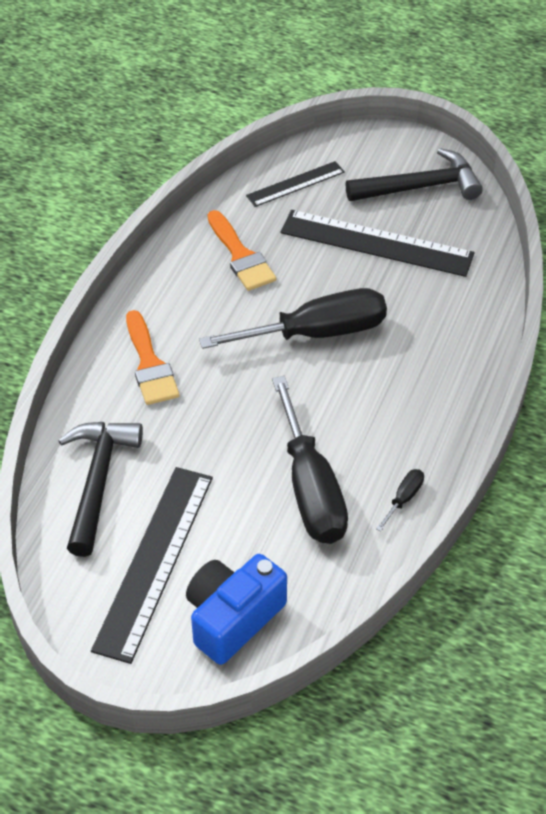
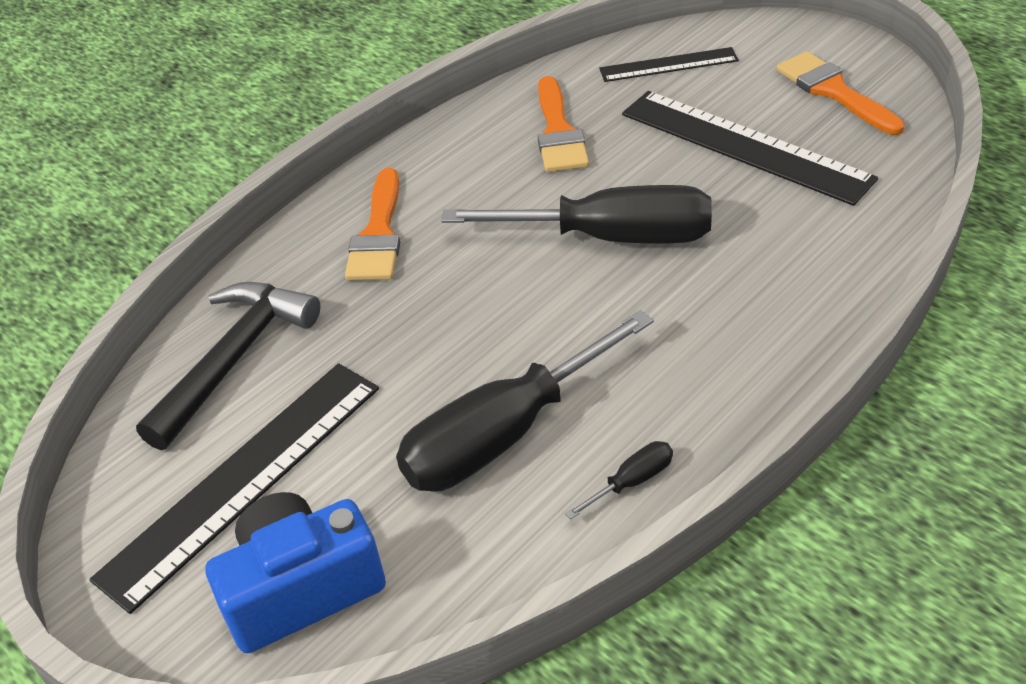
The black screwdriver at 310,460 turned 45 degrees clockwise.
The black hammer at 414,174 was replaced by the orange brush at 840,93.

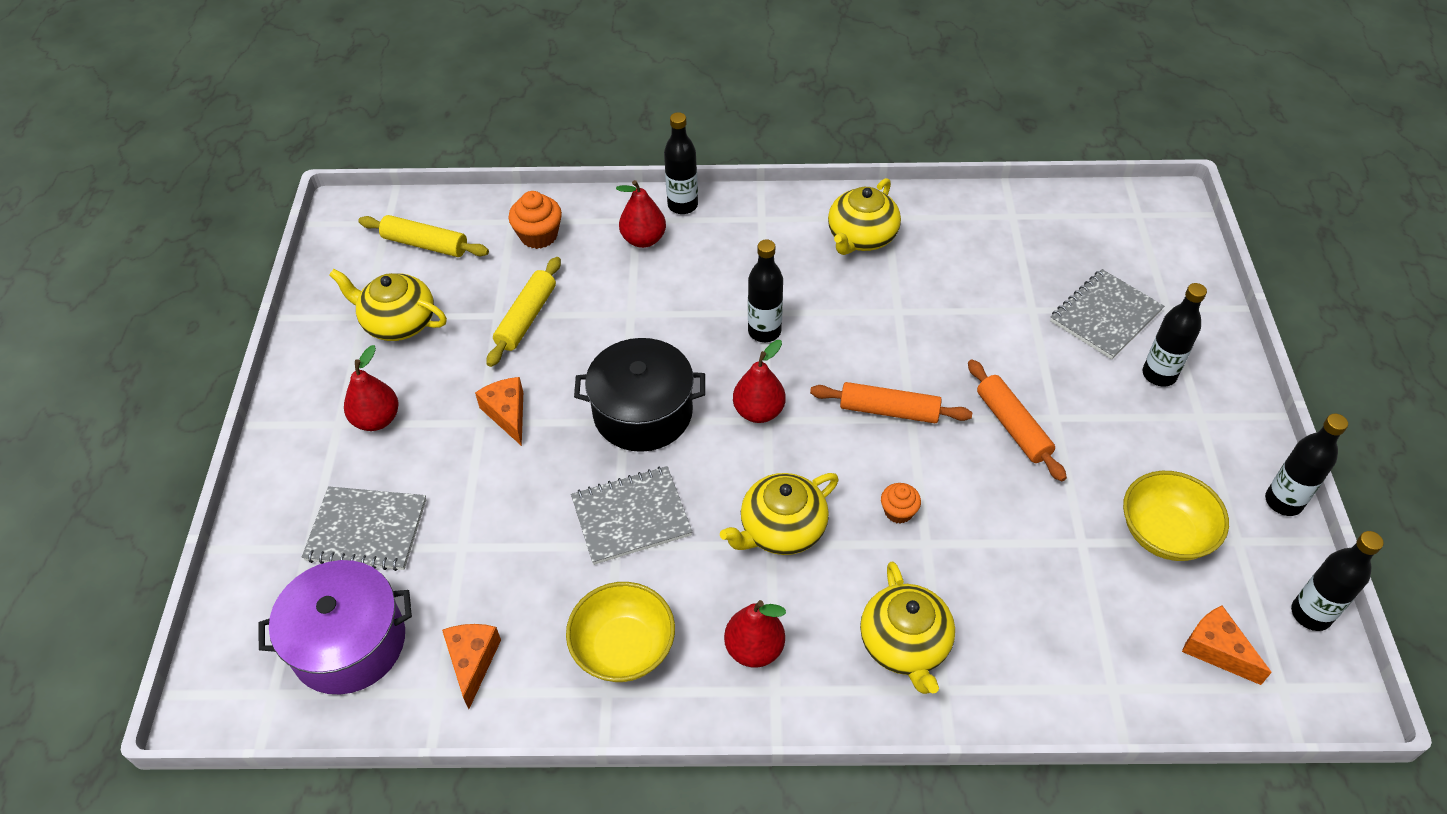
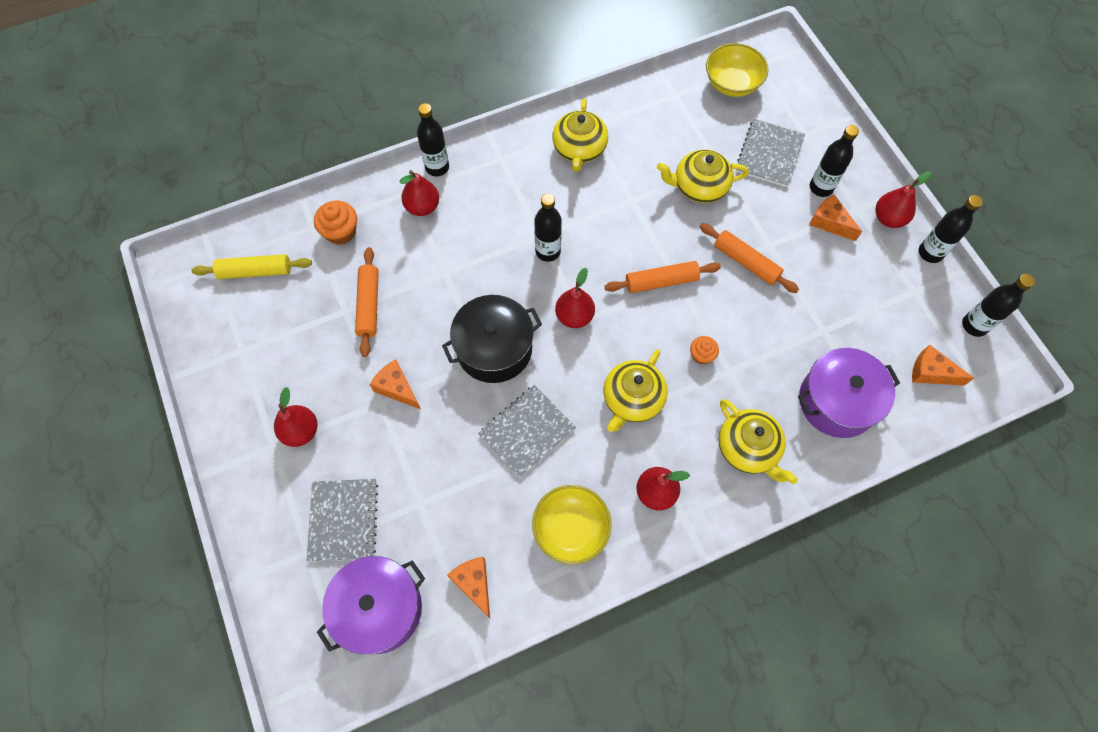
The grey notebook at 364,528 turned 75 degrees counterclockwise.
The yellow rolling pin at 523,312 became the orange rolling pin at 367,302.
The yellow teapot moved from 388,305 to 703,176.
The yellow bowl moved from 1176,516 to 737,70.
The purple pot at 849,393 appeared.
The orange cheese at 835,218 appeared.
The red pear at 904,199 appeared.

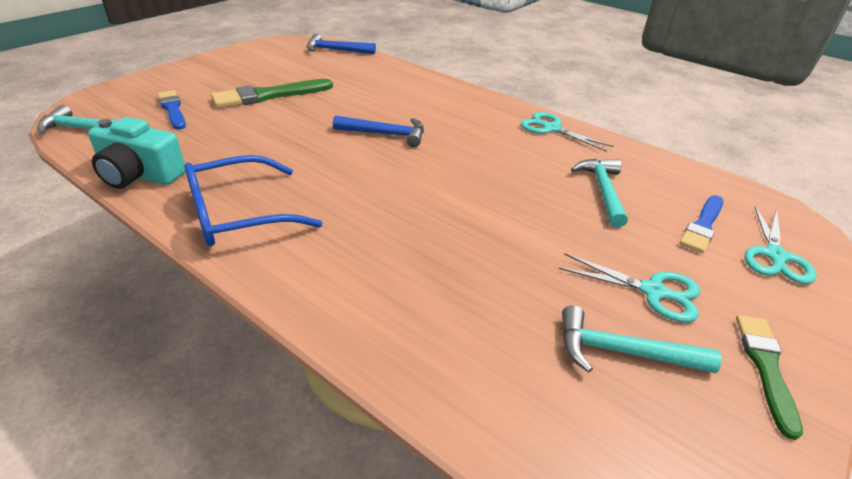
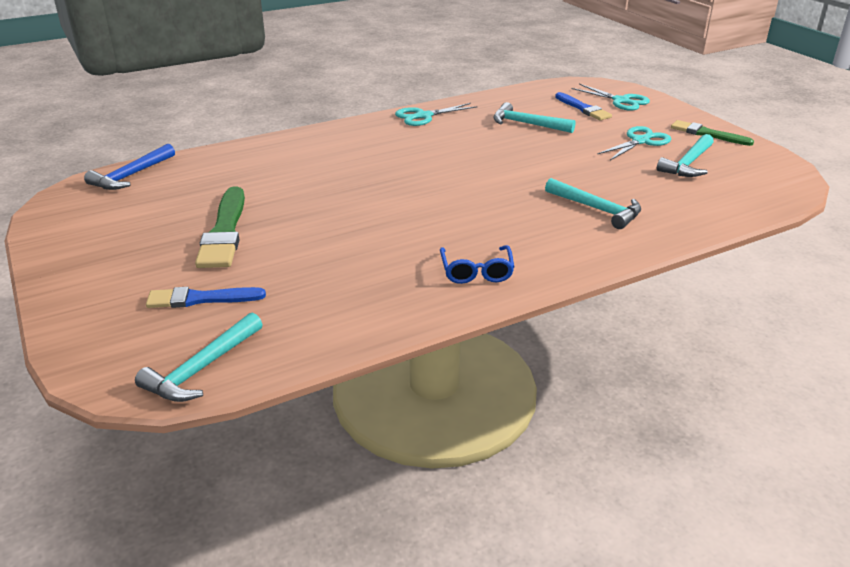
The blue glasses at 253,200 changed to 0.59 times the size.
The turquoise hammer at 593,203 appeared.
The turquoise camera at 136,153 disappeared.
The blue hammer at 378,131 disappeared.

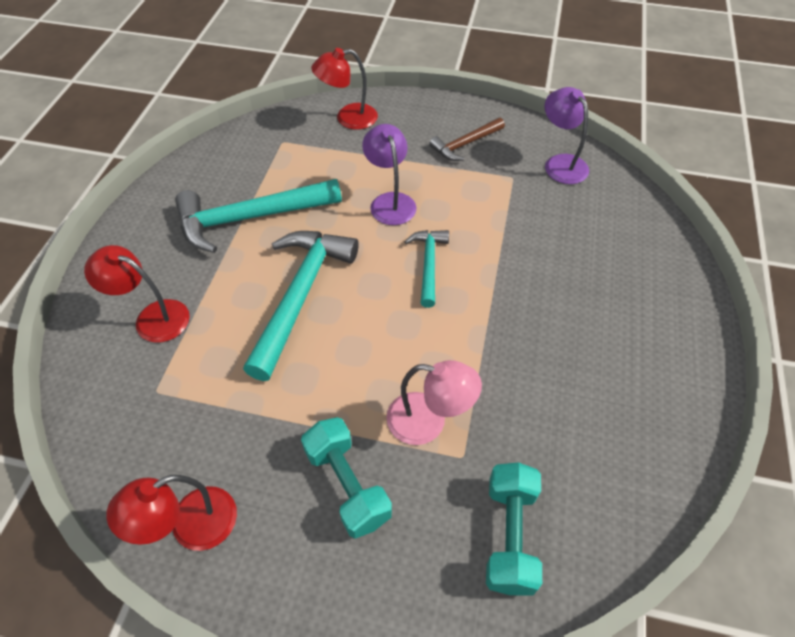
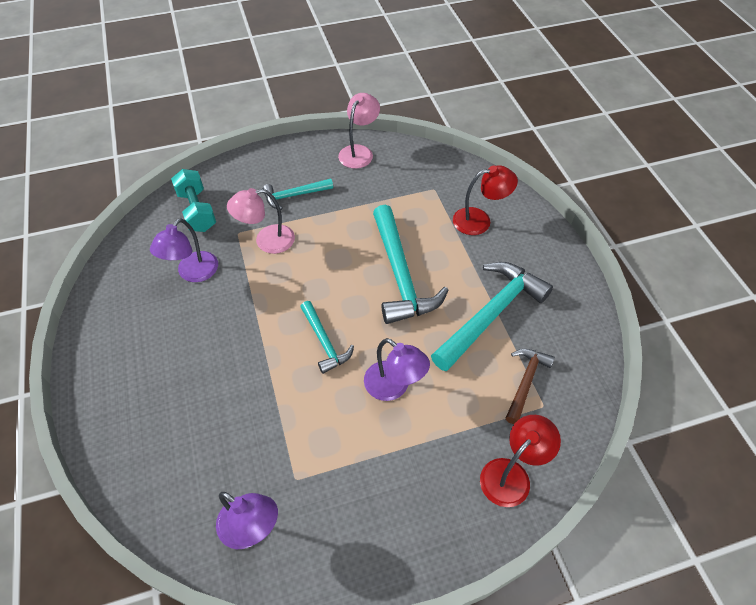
The purple lamp at 184,250 appeared.
The turquoise dumbbell at 346,478 was replaced by the turquoise hammer at 298,194.
The red lamp at 171,513 became the pink lamp at 359,131.
The brown hammer moved from 467,139 to 530,386.

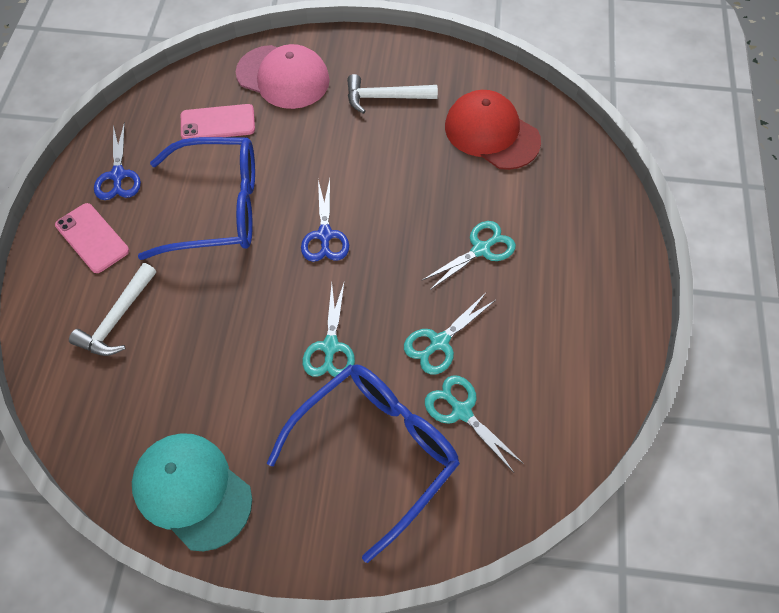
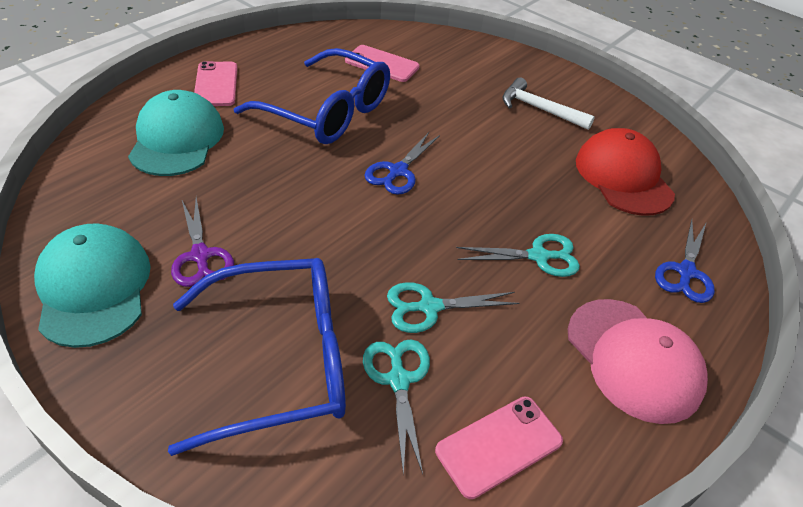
The white hammer at 112,309 was replaced by the turquoise cap at 176,133.
The purple scissors at 202,242 appeared.
The pink phone at 499,447 appeared.
The pink cap moved from 283,76 to 638,361.
The blue scissors moved from 117,161 to 685,261.
The turquoise scissors at 329,329 disappeared.

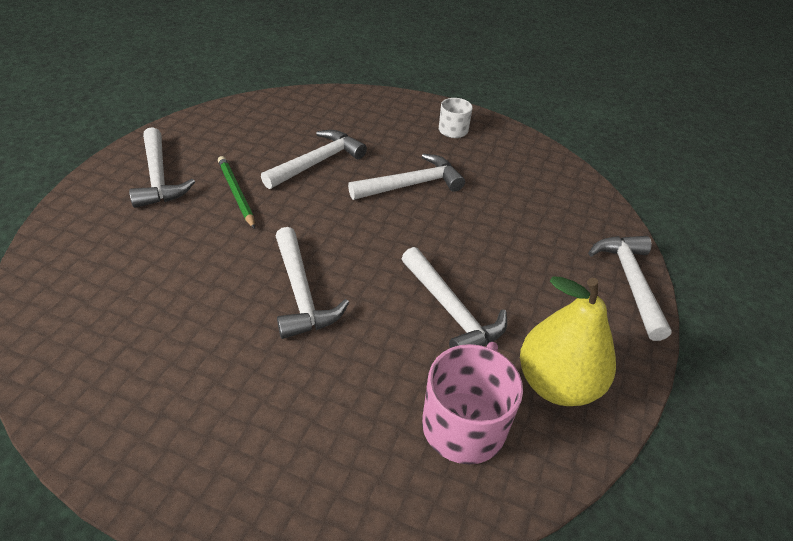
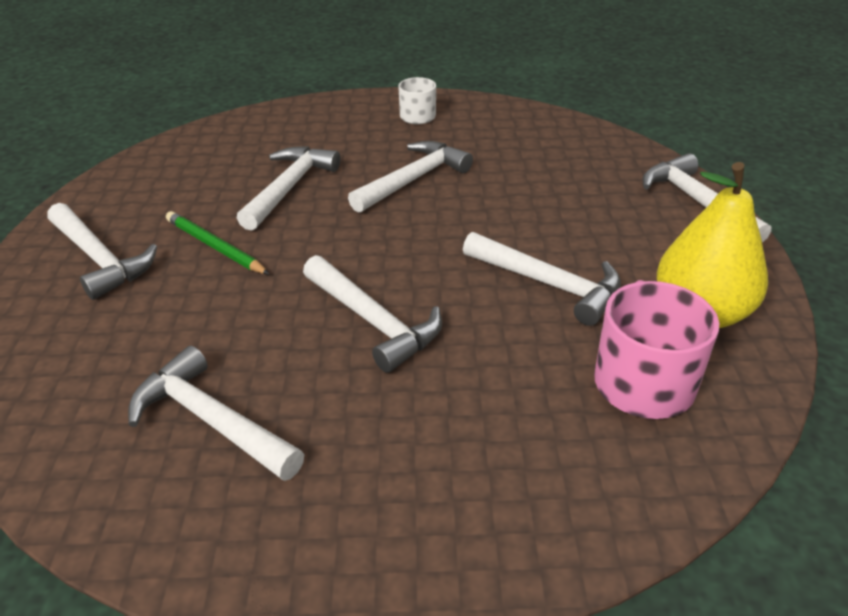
The white hammer at 216,413 appeared.

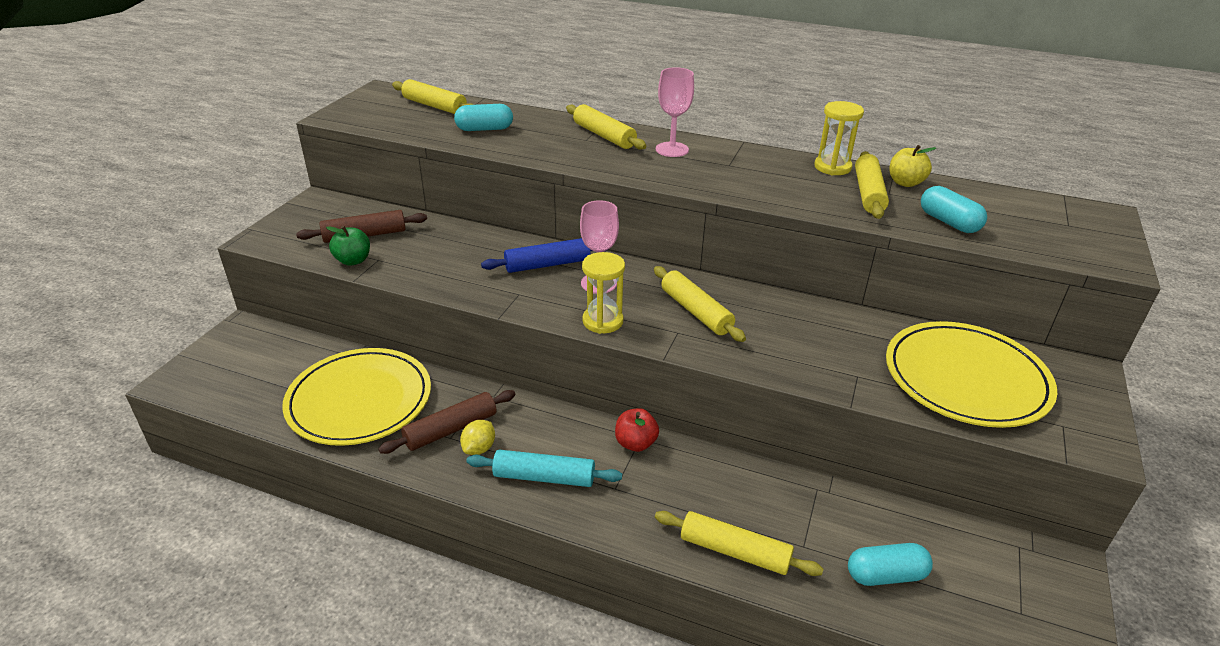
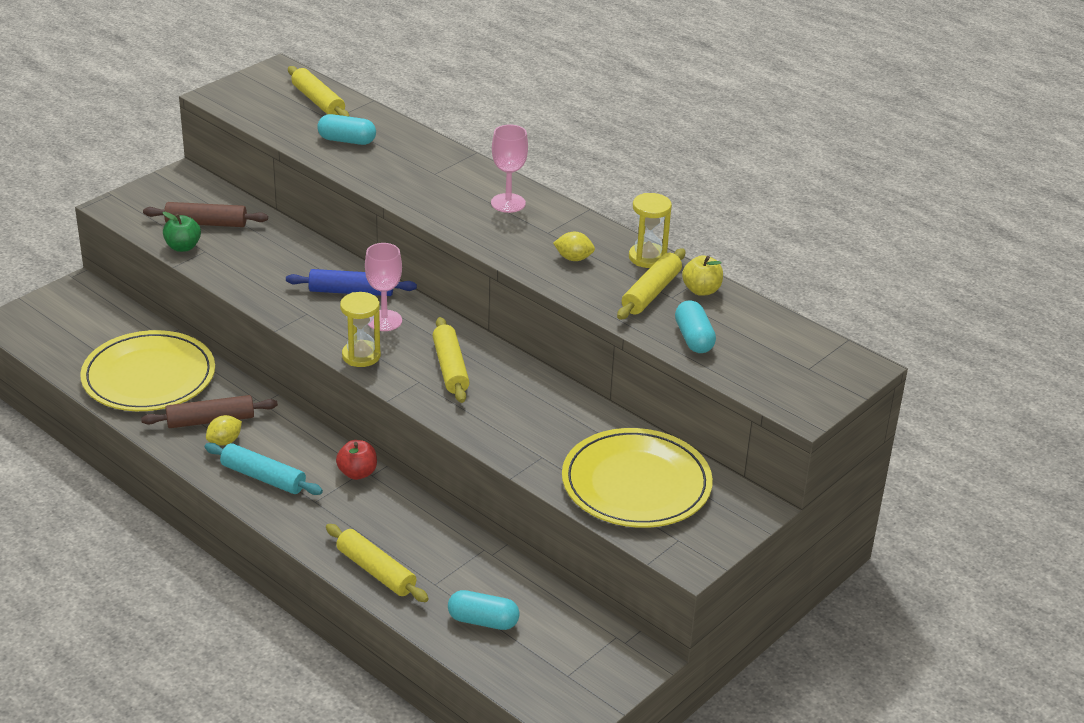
The yellow lemon at 574,246 appeared.
The yellow rolling pin at 606,127 disappeared.

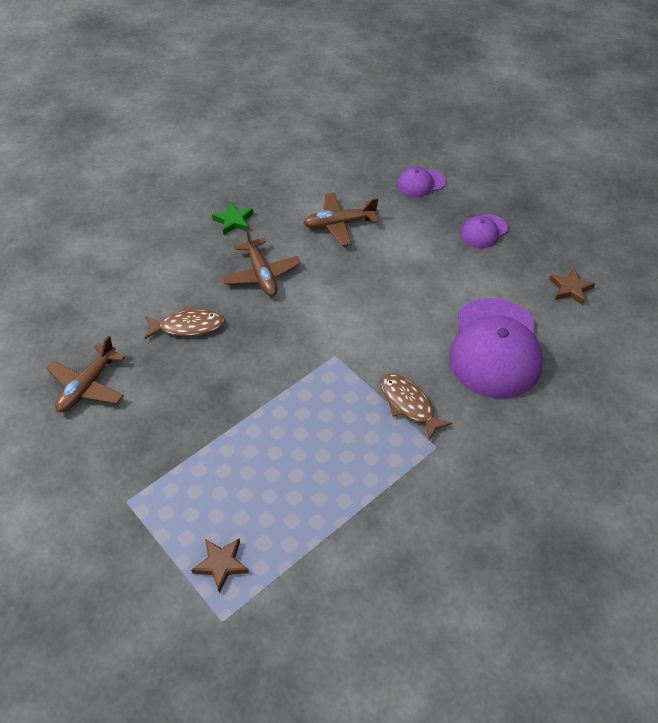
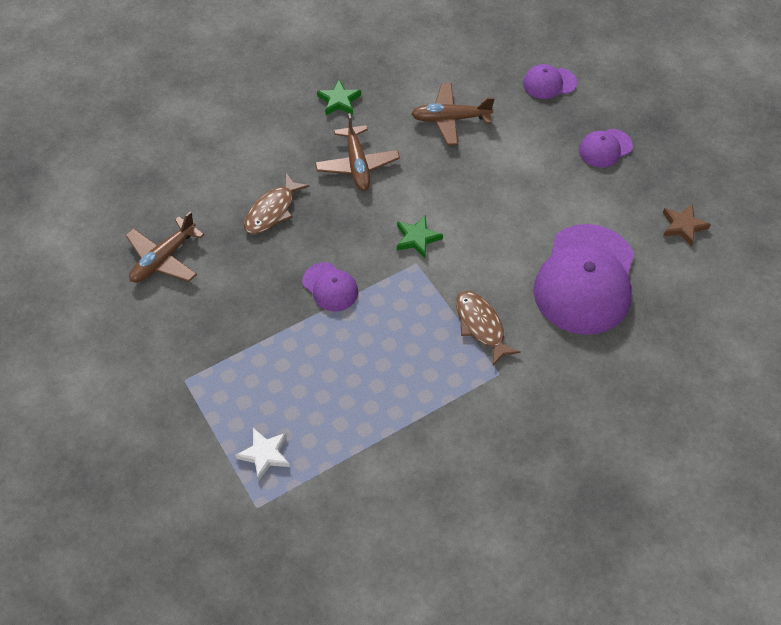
The brown star at 220,566 became the white star at 262,454.
The brown fish at 185,322 turned 120 degrees clockwise.
The purple cap at 330,286 appeared.
The green star at 420,236 appeared.

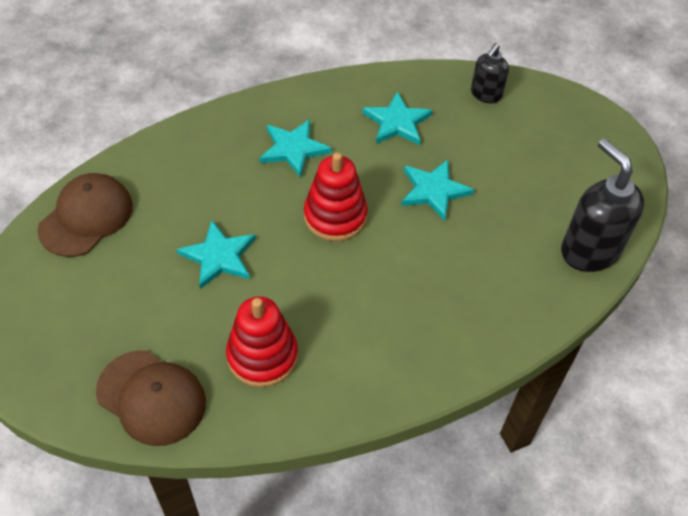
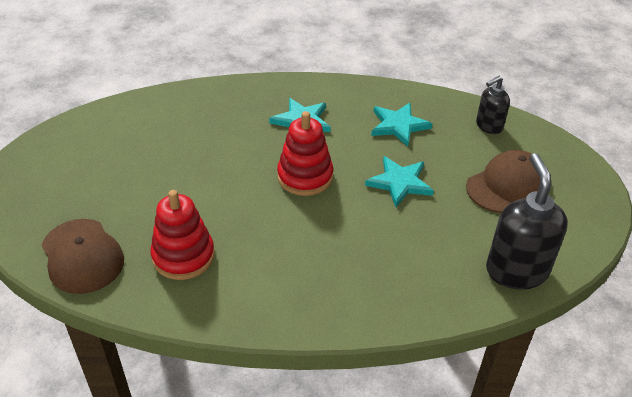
The brown cap moved from 85,215 to 503,181.
The turquoise star at 216,254 disappeared.

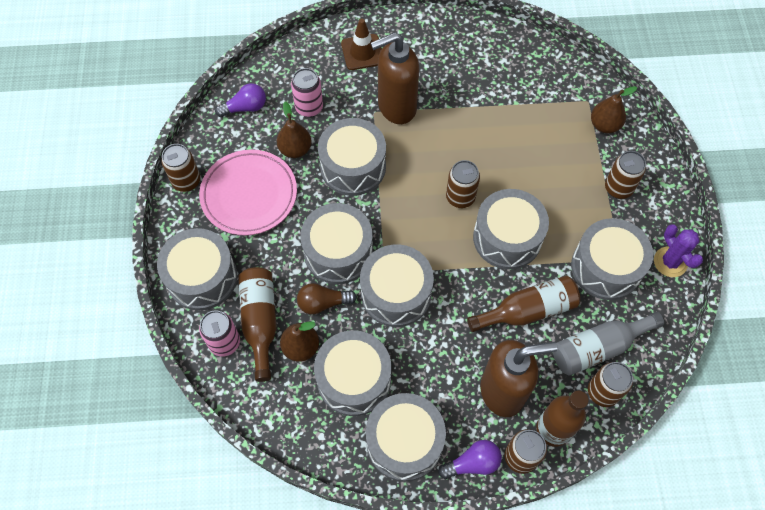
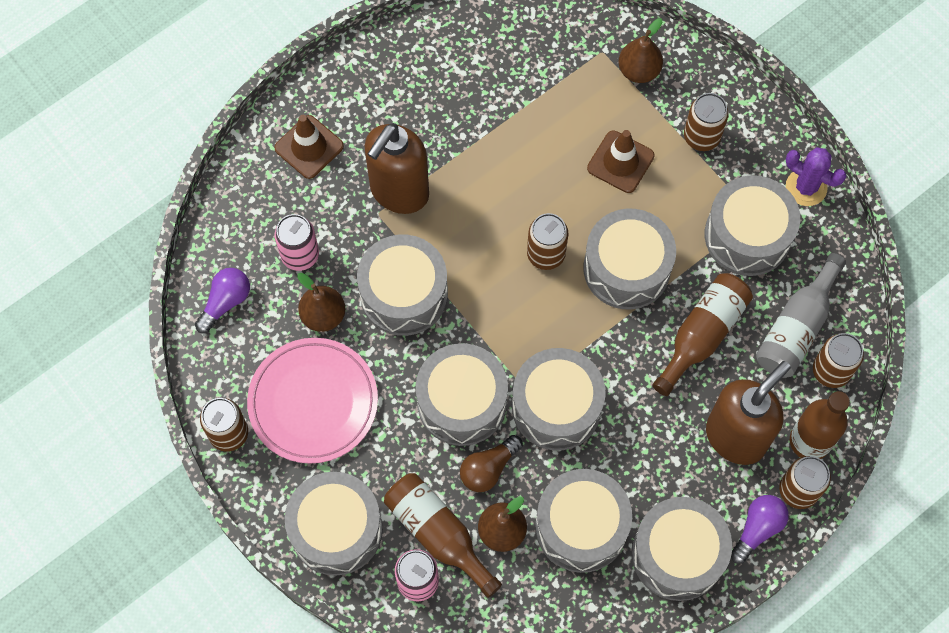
The brown traffic cone at 621,161 appeared.

